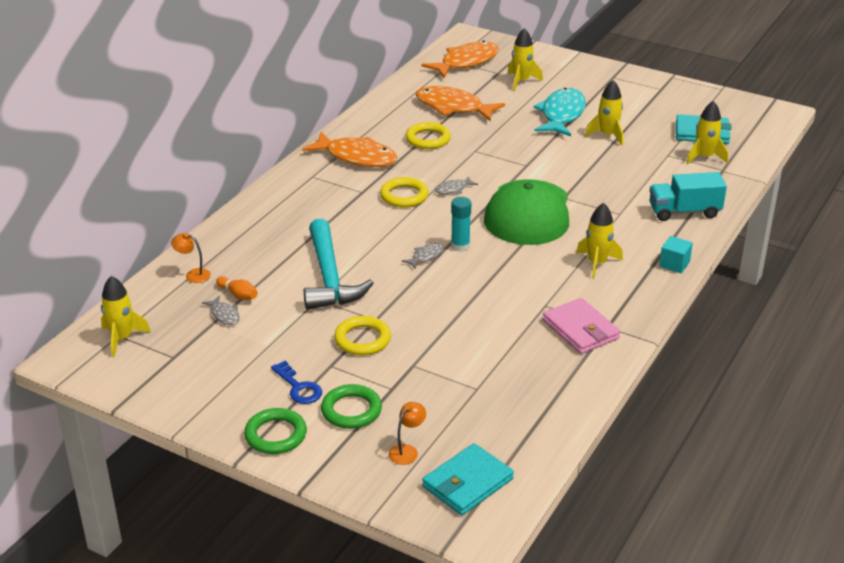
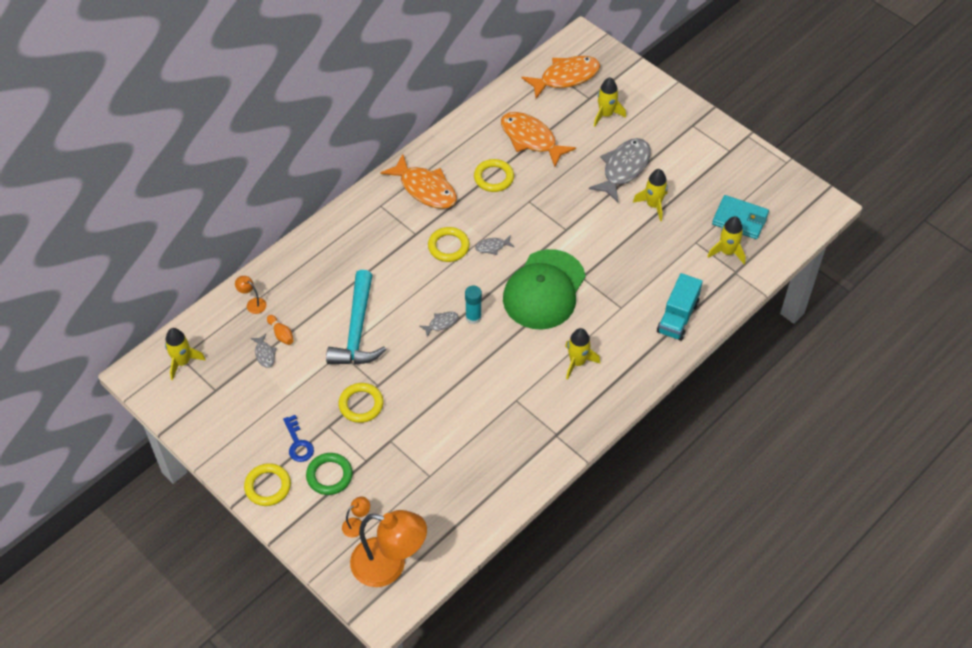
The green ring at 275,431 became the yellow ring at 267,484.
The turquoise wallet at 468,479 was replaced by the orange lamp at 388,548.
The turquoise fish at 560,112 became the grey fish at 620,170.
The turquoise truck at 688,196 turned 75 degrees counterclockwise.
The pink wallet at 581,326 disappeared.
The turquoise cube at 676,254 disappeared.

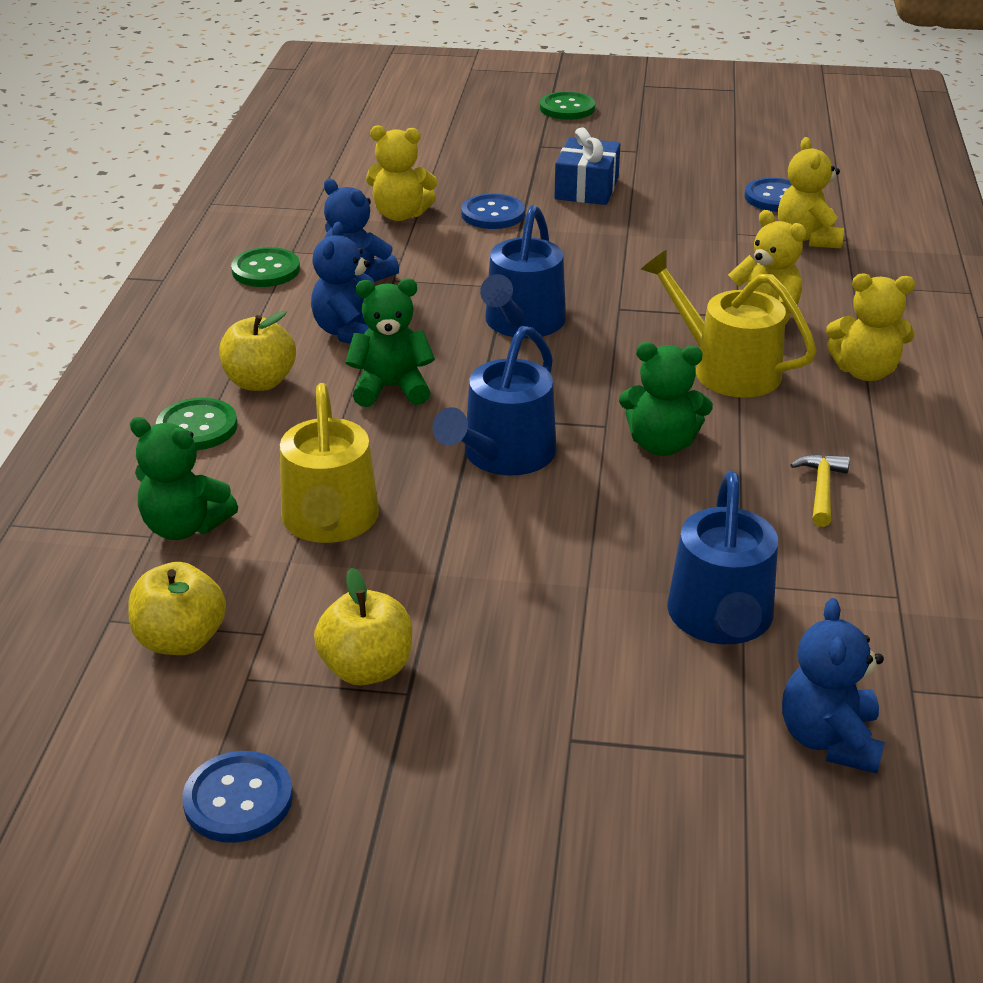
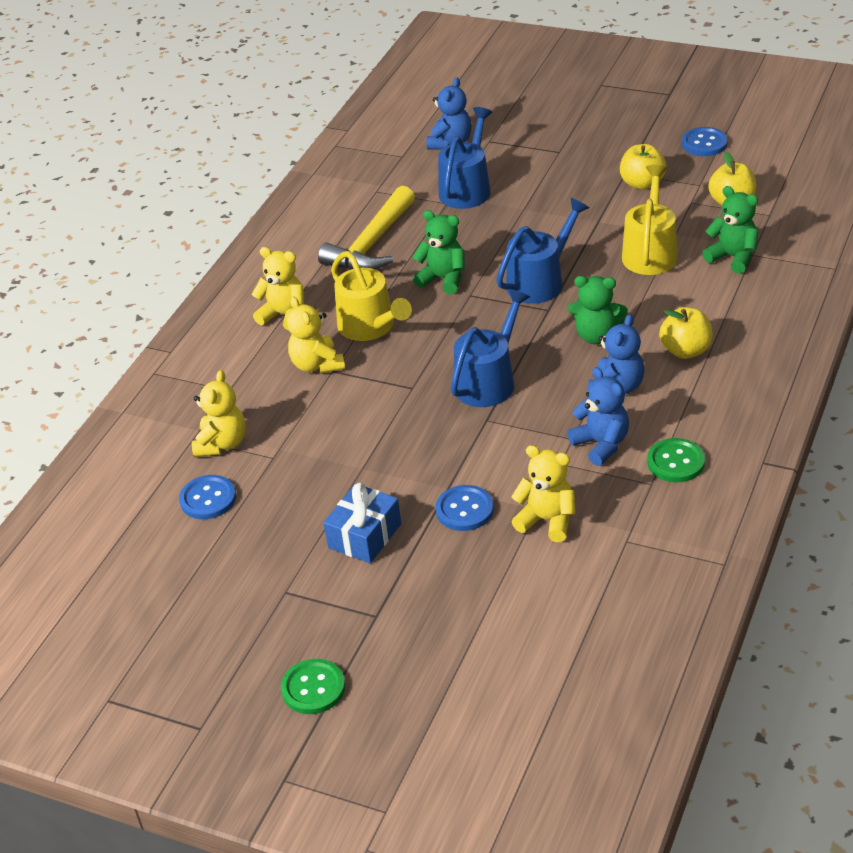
The yellow hammer at 820,490 changed to 2.18 times the size.
The green button at 197,424 disappeared.

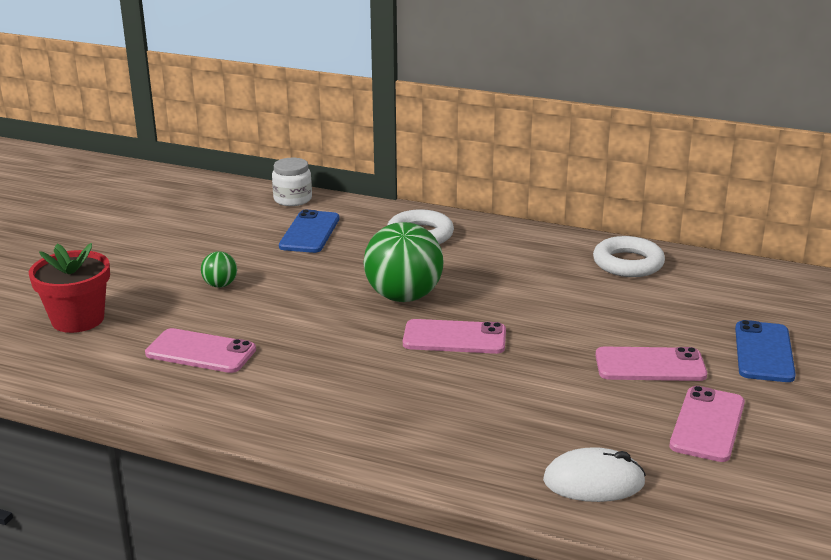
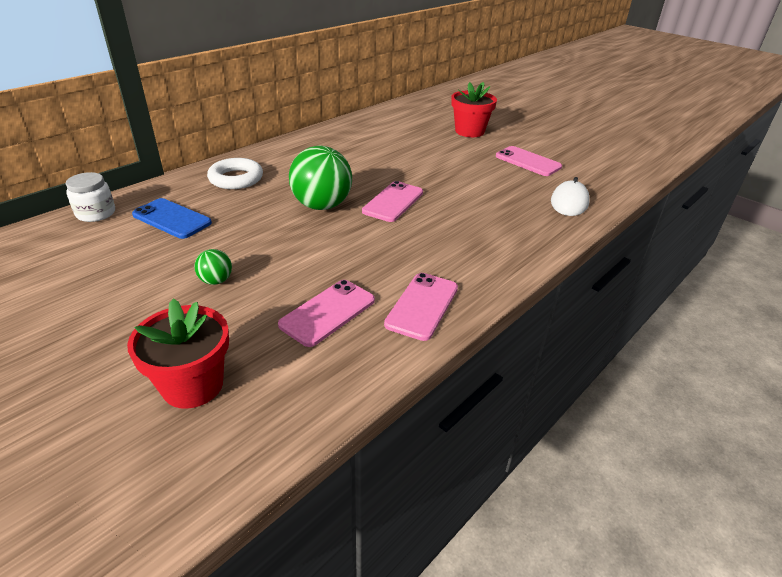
The pink phone moved from 651,364 to 421,307.
The blue phone at 765,351 was replaced by the red flower pot at 474,109.
The white ring at 629,256 disappeared.

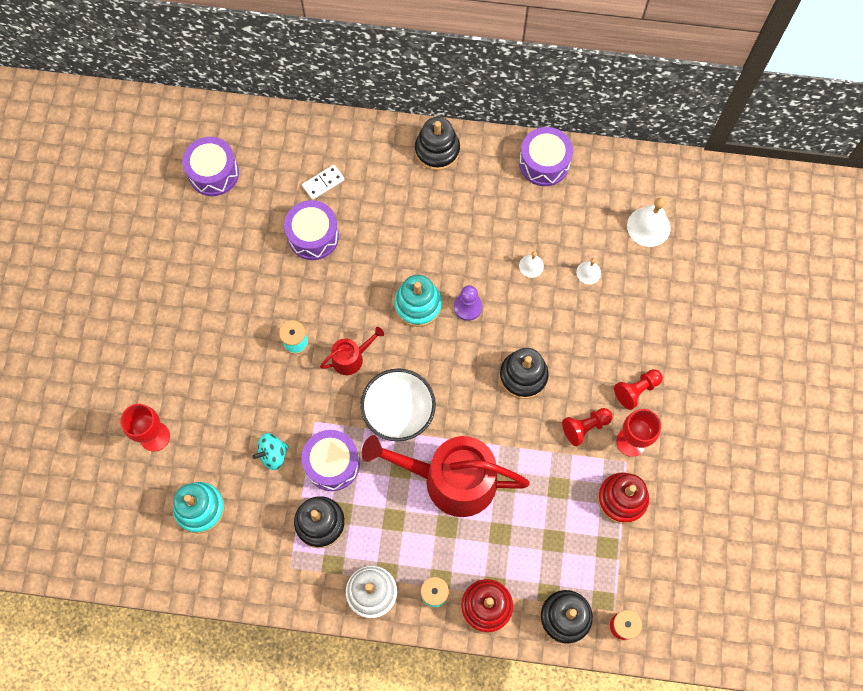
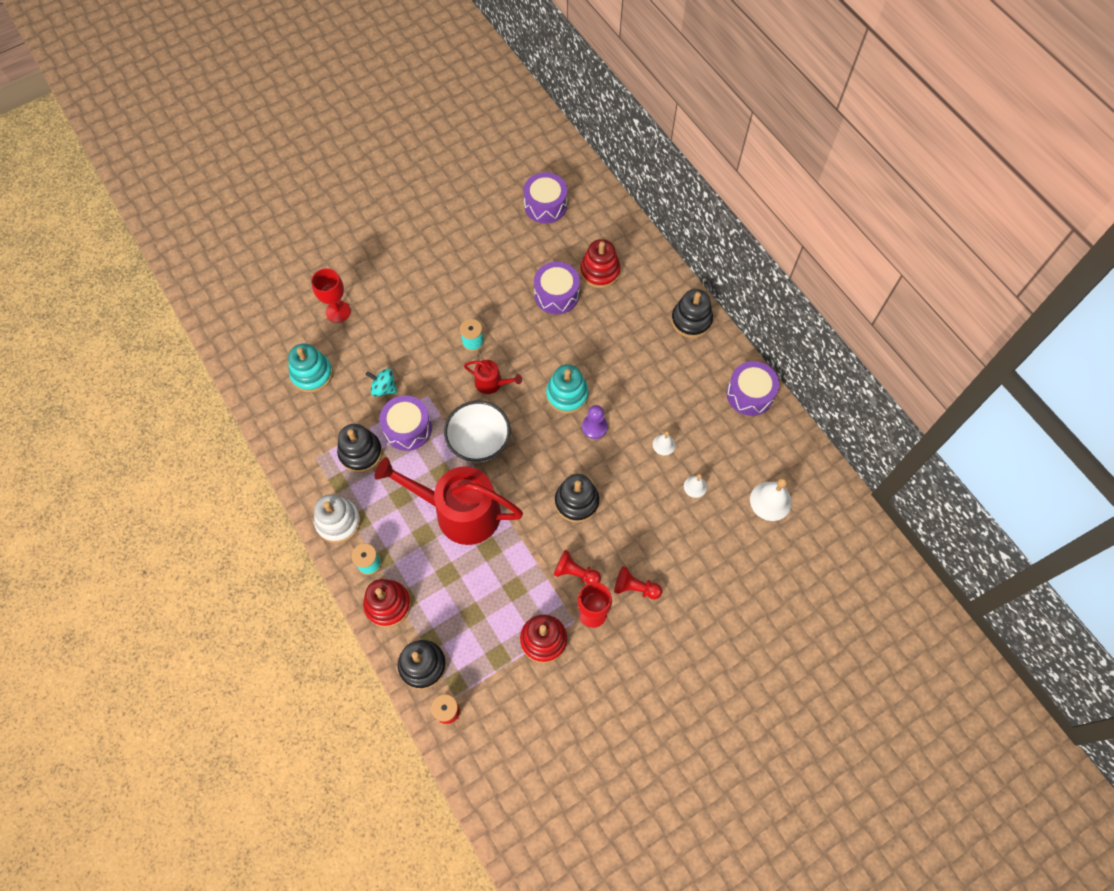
The red watering can at 446,476 turned 45 degrees counterclockwise.
The white domino at 323,182 was replaced by the red stacking toy at 600,263.

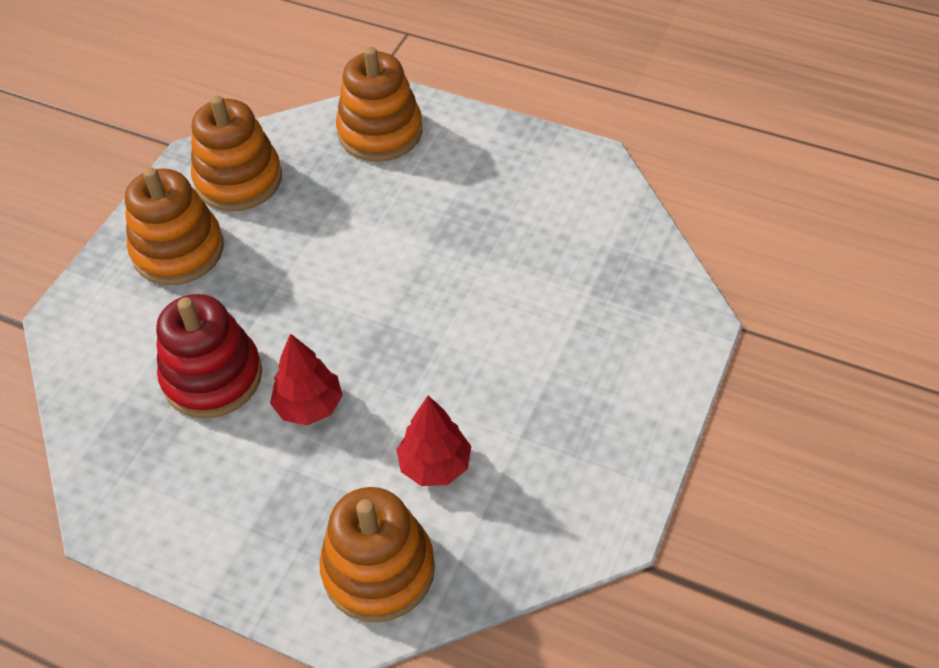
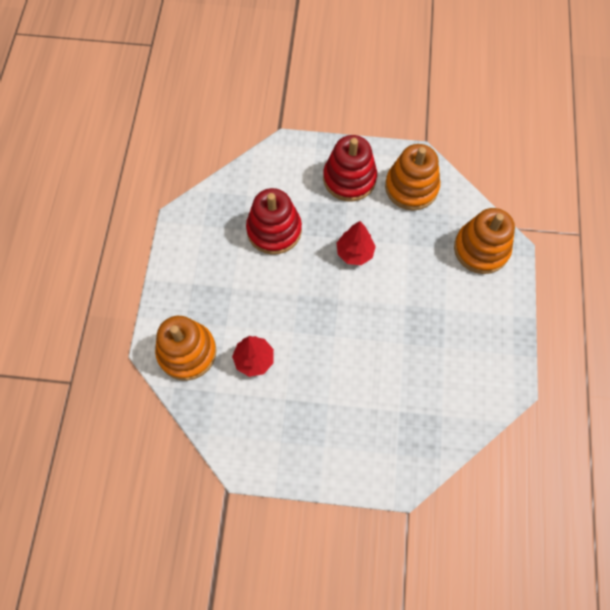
The orange stacking toy at 174,226 became the red stacking toy at 350,168.
The red tree moved from 306,379 to 356,243.

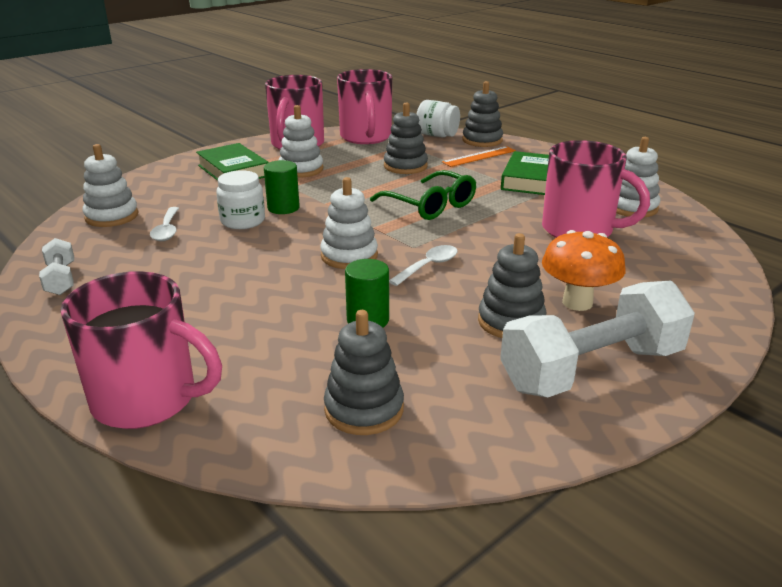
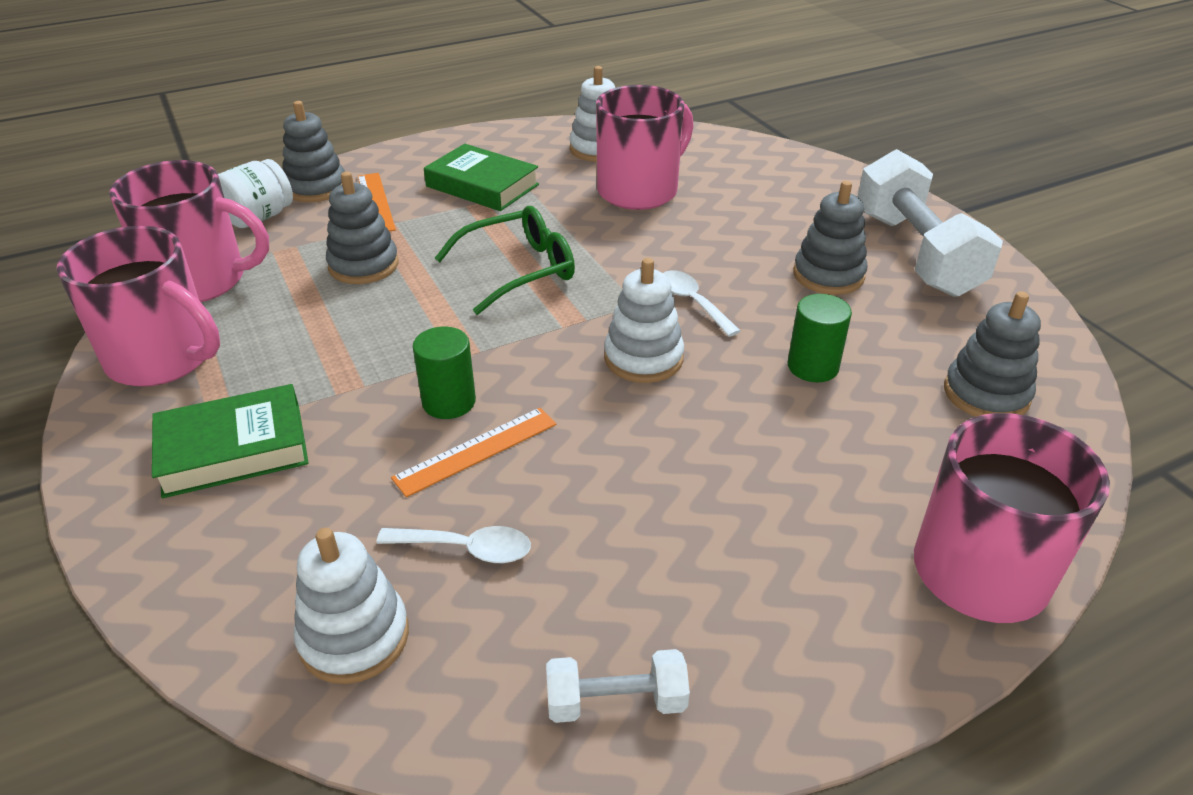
The white jar at 240,199 was replaced by the orange ruler at 473,452.
The white stacking toy at 301,141 disappeared.
The orange mushroom at 584,270 disappeared.

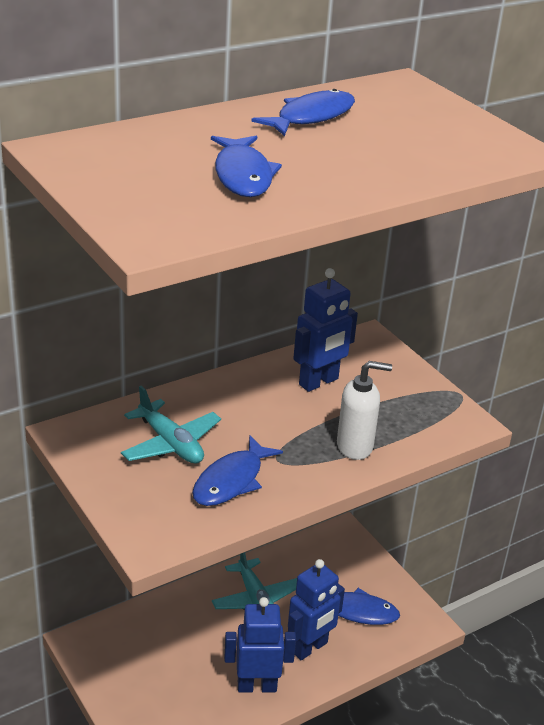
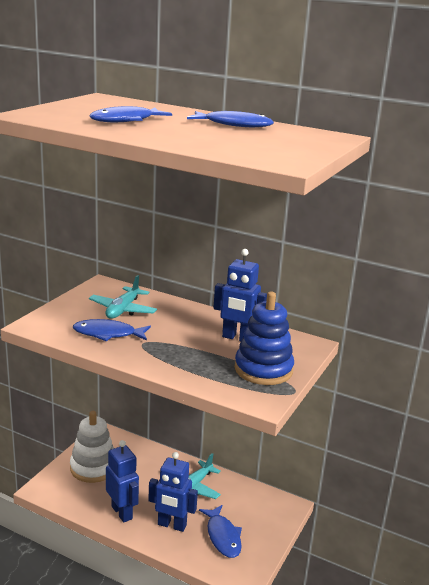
The white stacking toy at 92,447 appeared.
The blue stacking toy at 264,338 appeared.
The white soap dispenser at 364,410 disappeared.

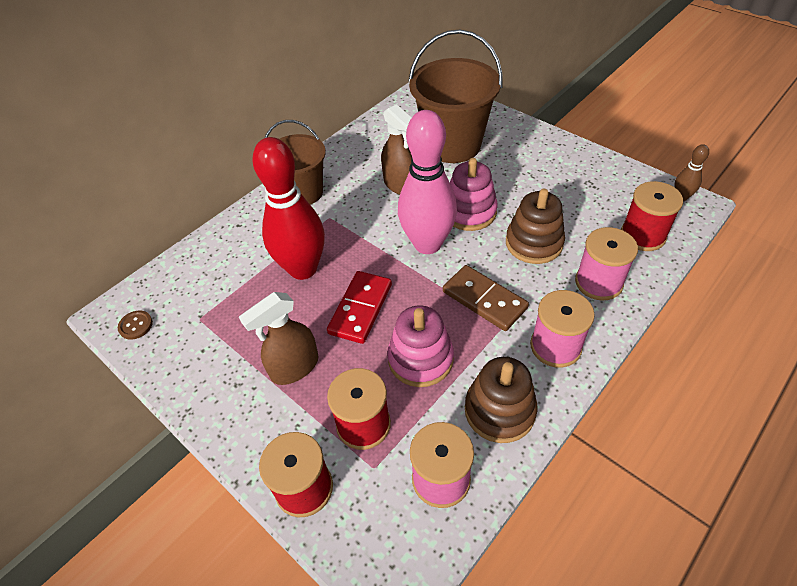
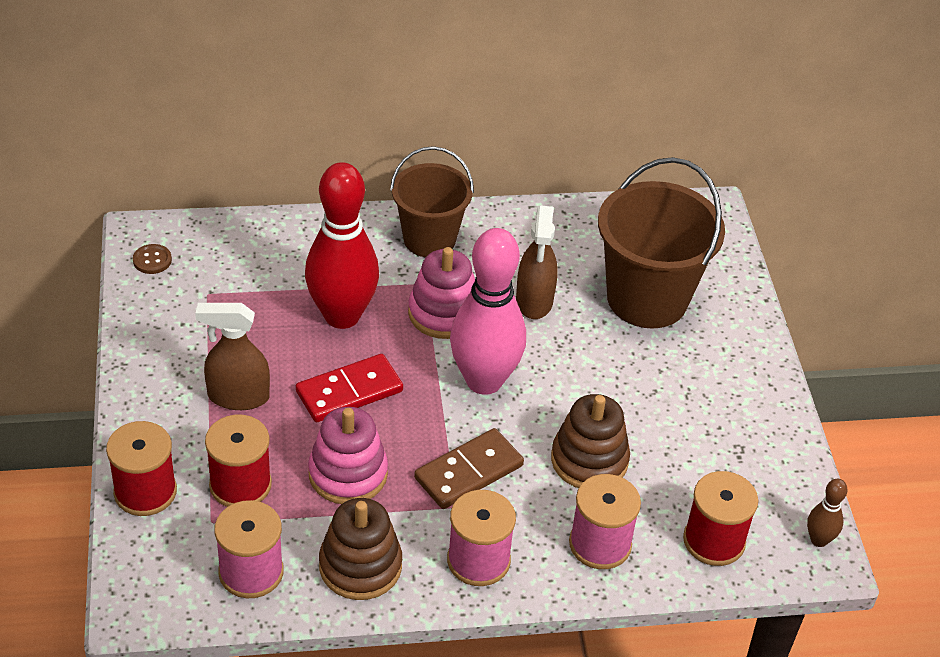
The pink stacking toy moved from 474,194 to 441,293.
The brown domino at 486,298 turned 60 degrees clockwise.

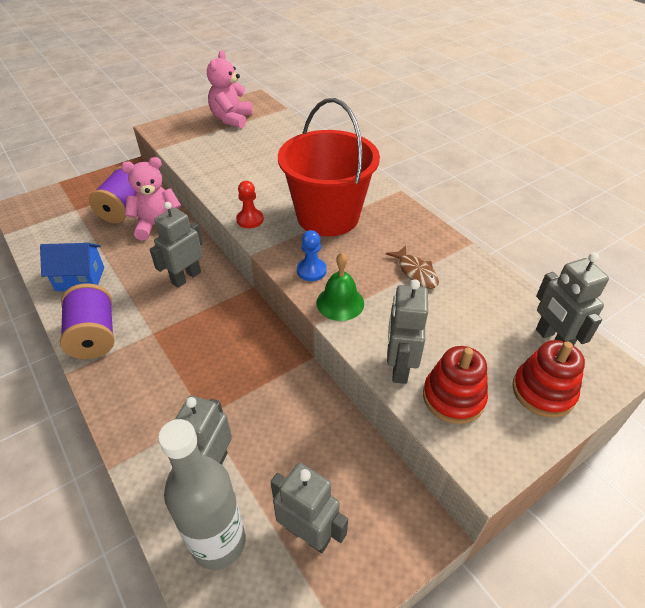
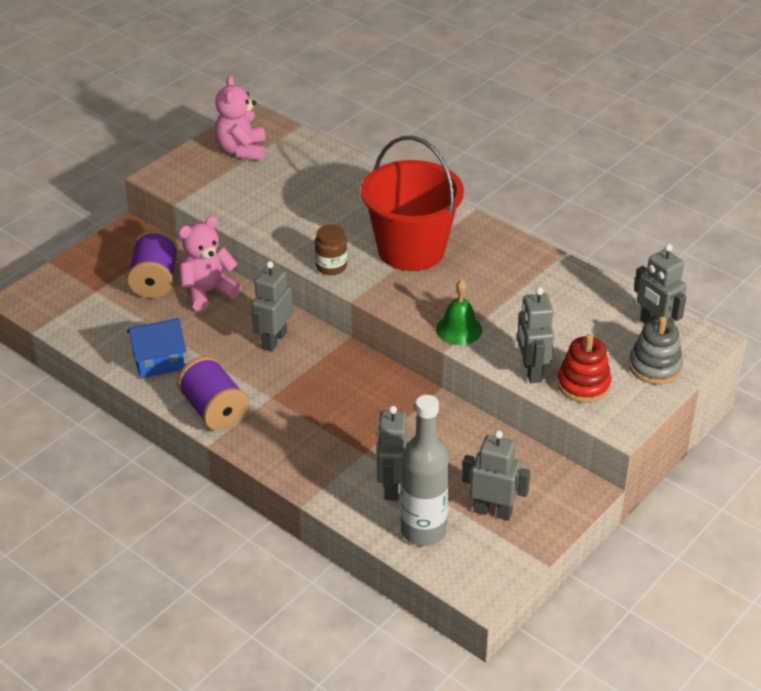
The red pawn at 250,204 was replaced by the brown jar at 331,250.
The red stacking toy at 548,379 became the grey stacking toy at 656,350.
The blue pawn at 312,255 disappeared.
The brown fish at 412,267 disappeared.

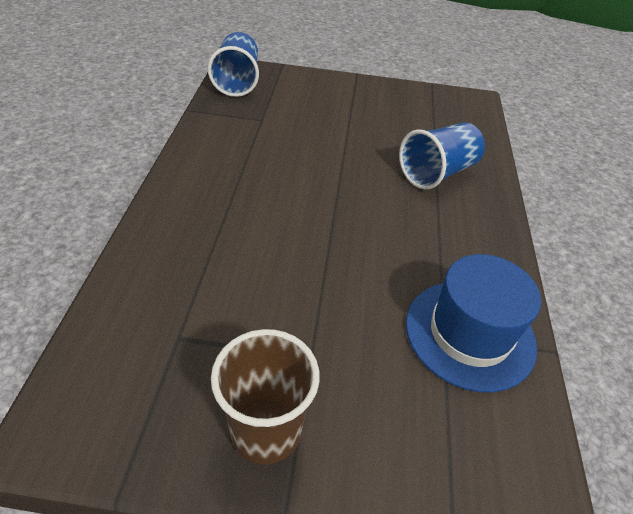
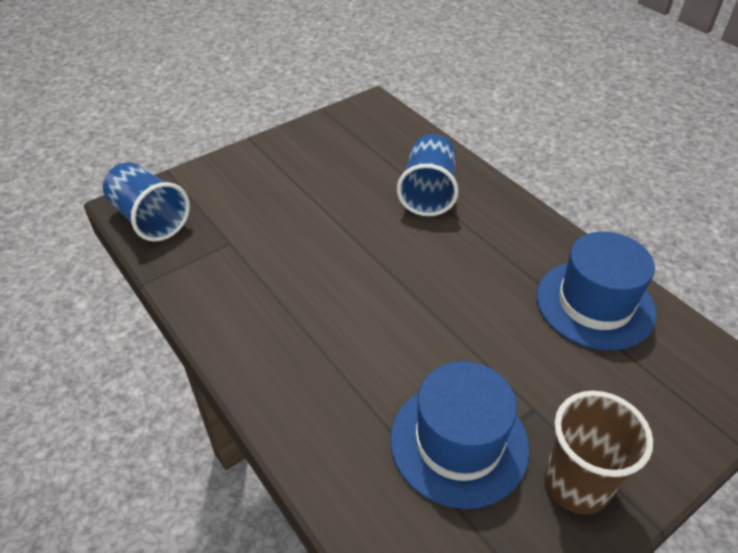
The blue hat at 460,435 appeared.

